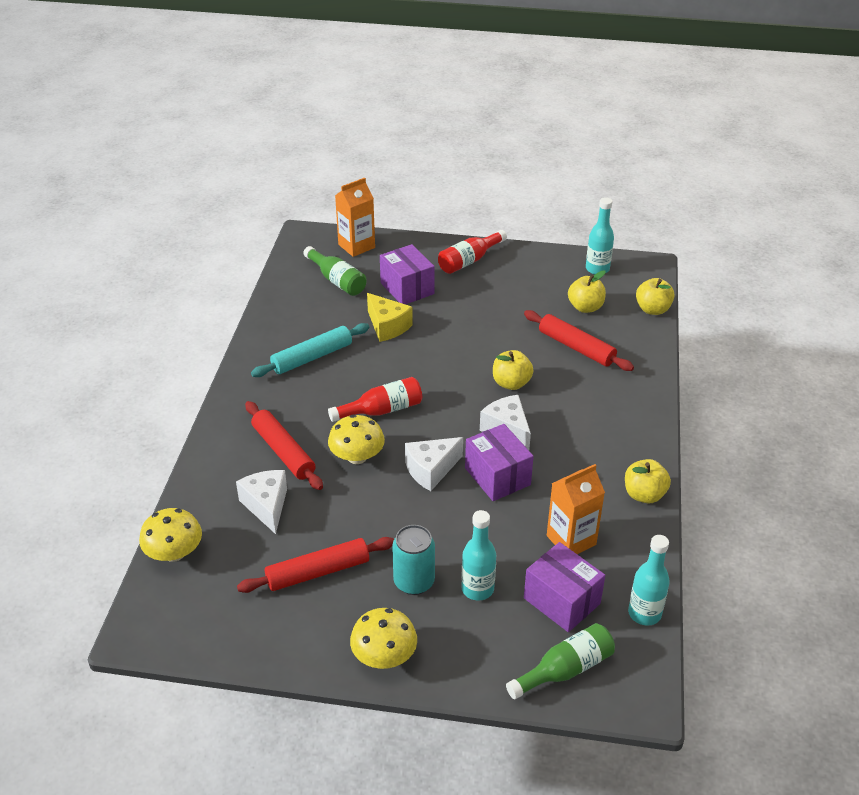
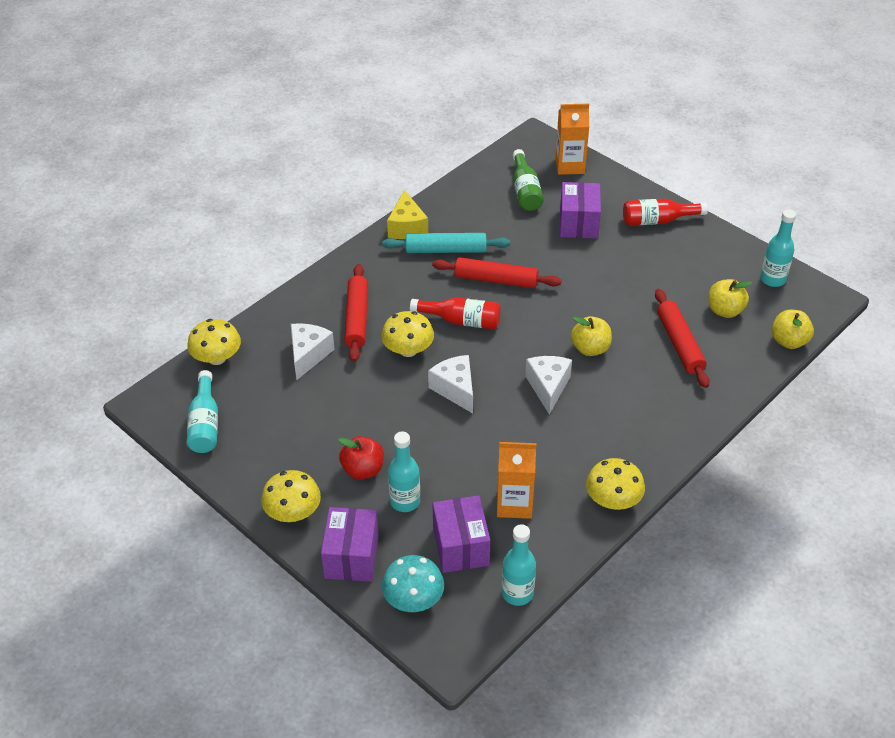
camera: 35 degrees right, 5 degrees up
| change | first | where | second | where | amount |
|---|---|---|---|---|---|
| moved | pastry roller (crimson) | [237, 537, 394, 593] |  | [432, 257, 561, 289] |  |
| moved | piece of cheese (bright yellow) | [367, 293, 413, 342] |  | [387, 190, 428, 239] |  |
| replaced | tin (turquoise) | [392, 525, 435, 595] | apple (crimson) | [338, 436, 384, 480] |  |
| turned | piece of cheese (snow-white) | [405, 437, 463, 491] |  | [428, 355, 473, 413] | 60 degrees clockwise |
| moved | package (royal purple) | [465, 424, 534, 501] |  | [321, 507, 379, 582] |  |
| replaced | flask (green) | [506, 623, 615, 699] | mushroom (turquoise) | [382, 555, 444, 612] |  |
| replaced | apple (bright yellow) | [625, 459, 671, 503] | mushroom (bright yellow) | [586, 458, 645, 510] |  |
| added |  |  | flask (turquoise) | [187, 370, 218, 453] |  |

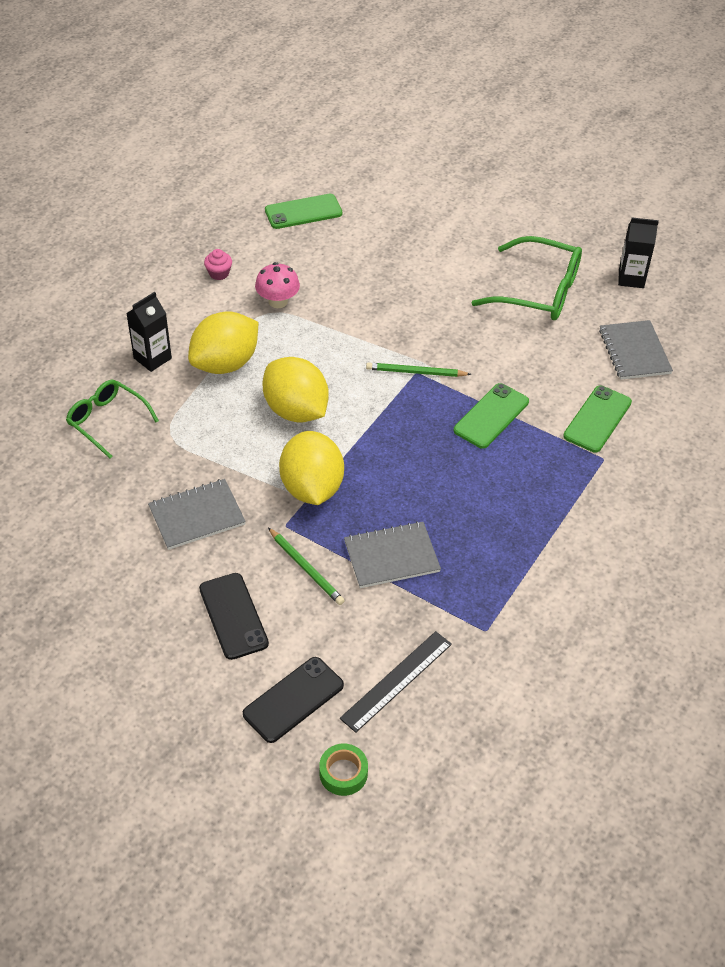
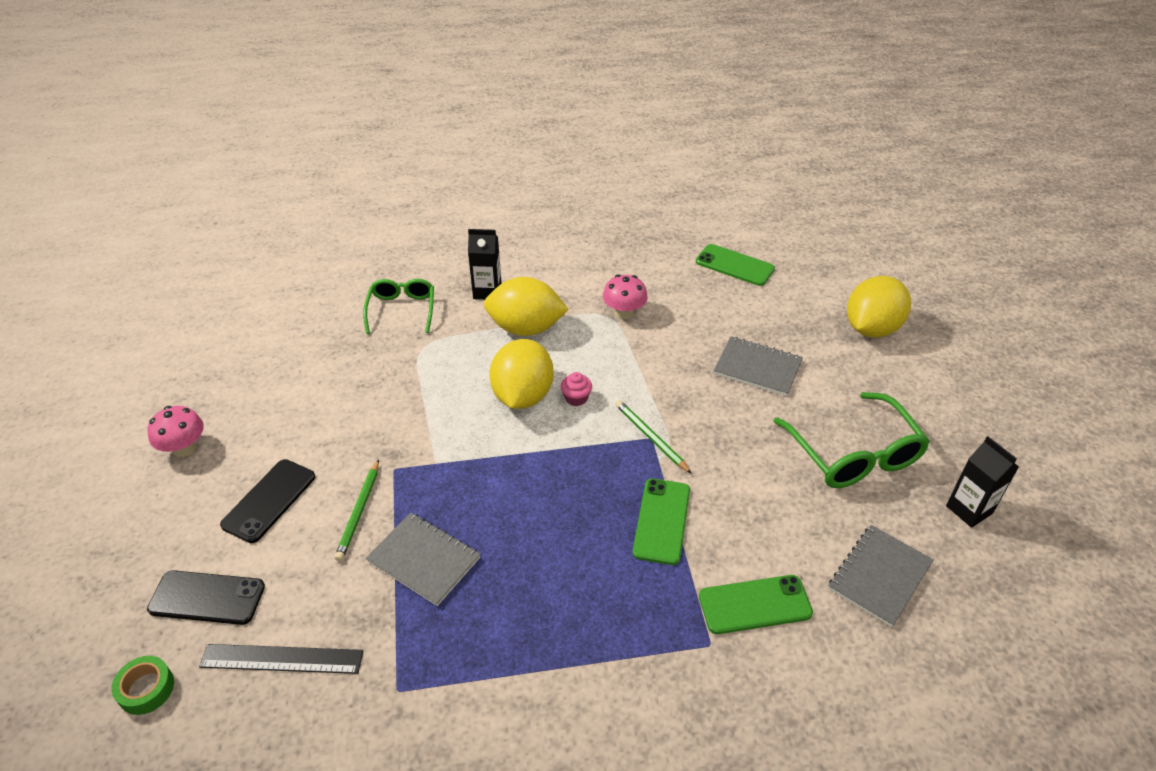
camera: 50 degrees right, 5 degrees down
| change | first | where | second | where | amount |
|---|---|---|---|---|---|
| moved | exercise book (gray) | [148, 479, 246, 550] |  | [714, 336, 803, 396] |  |
| moved | fairy cake (rosy) | [204, 249, 232, 280] |  | [561, 372, 592, 406] |  |
| moved | toy lemon (bright yellow) | [279, 431, 344, 505] |  | [847, 276, 911, 338] |  |
| turned | mobile phone (green) | [454, 383, 529, 449] |  | [633, 478, 690, 565] | 75 degrees counterclockwise |
| added |  |  | mushroom (rosy) | [148, 406, 204, 457] |  |

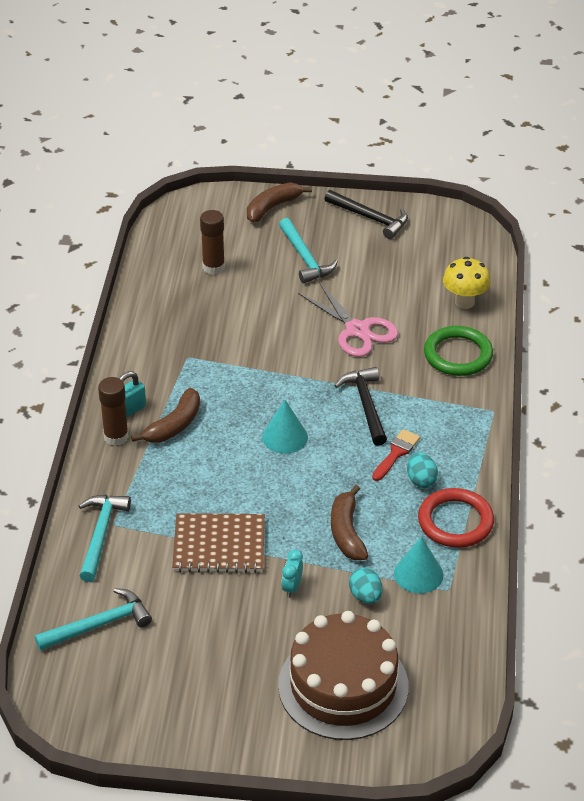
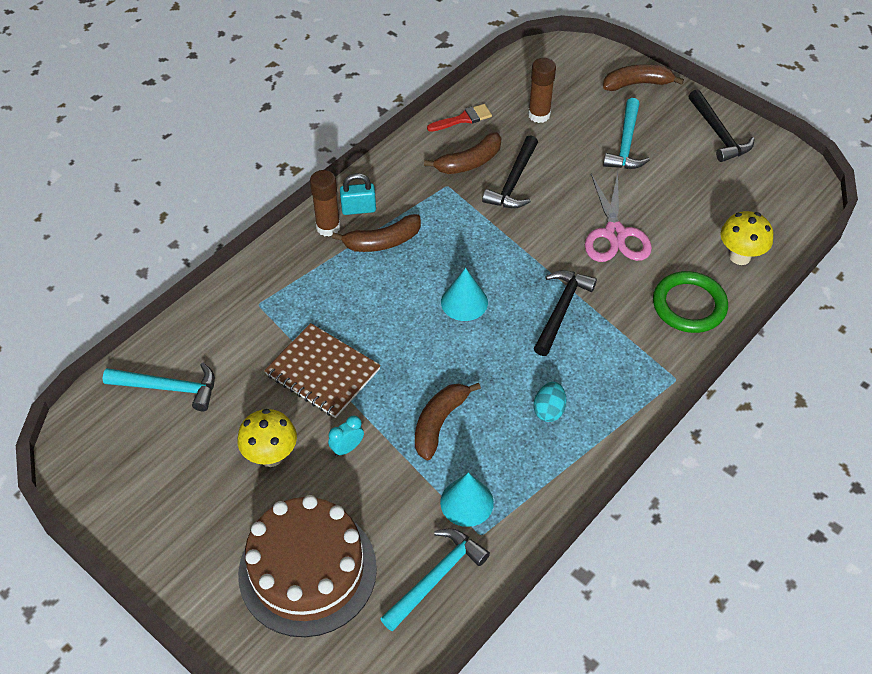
camera: 35 degrees right, 10 degrees up
| change | first | where | second | where | amount |
|---|---|---|---|---|---|
| moved | hammer (turquoise) | [79, 495, 131, 582] |  | [380, 529, 490, 631] |  |
| removed | toy egg (turquoise) | [349, 567, 382, 604] |  |  |  |
| moved | paintbrush (crimson) | [372, 429, 420, 481] |  | [427, 104, 492, 132] |  |
| removed | ring (crimson) | [418, 488, 494, 548] |  |  |  |
| added |  |  | mushroom (bright yellow) | [237, 409, 297, 467] |  |
| added |  |  | banana (russet) | [424, 132, 501, 174] |  |
| added |  |  | hammer (jet-black) | [482, 135, 538, 209] |  |

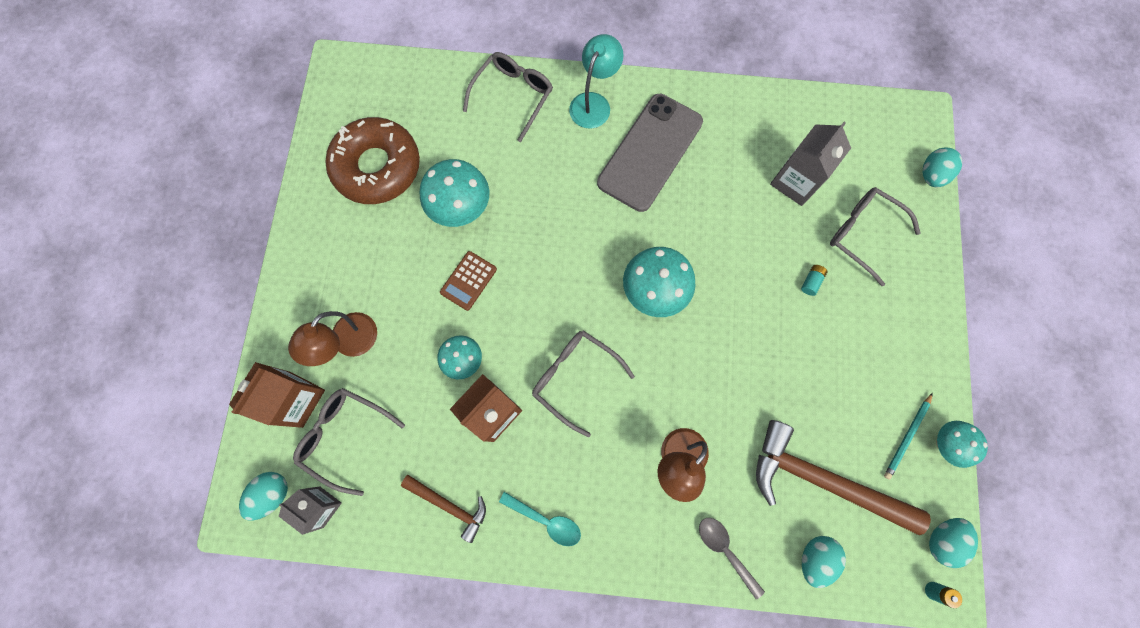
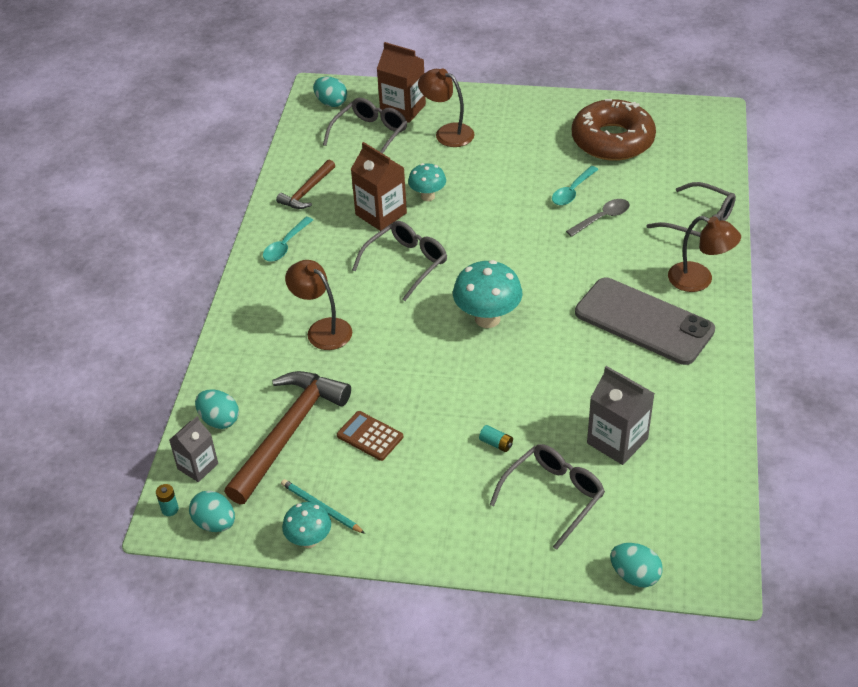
camera: 95 degrees right, 30 degrees down
| change | first | where | second | where | amount |
|---|---|---|---|---|---|
| moved | juice carton (gray) | [279, 486, 342, 535] |  | [169, 416, 218, 482] |  |
| replaced | mushroom (turquoise) | [420, 159, 489, 227] | tablespoon (turquoise) | [552, 166, 599, 205] |  |
| moved | pocket calculator (russet) | [440, 251, 497, 311] |  | [337, 411, 403, 461] |  |
| recoloured | lamp (turquoise) | [569, 34, 624, 129] | lamp (russet) | [668, 216, 741, 292] |  |
| moved | tablespoon (gray) | [699, 518, 765, 599] |  | [566, 199, 630, 237] |  |

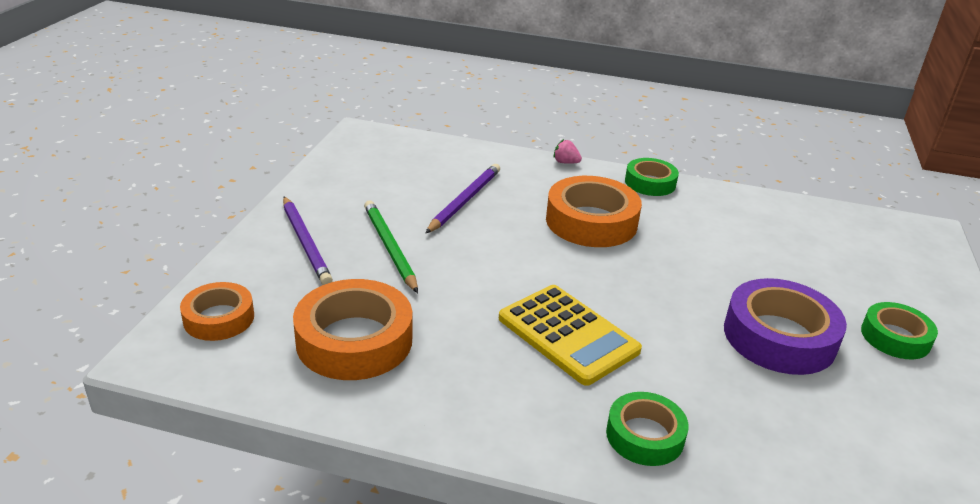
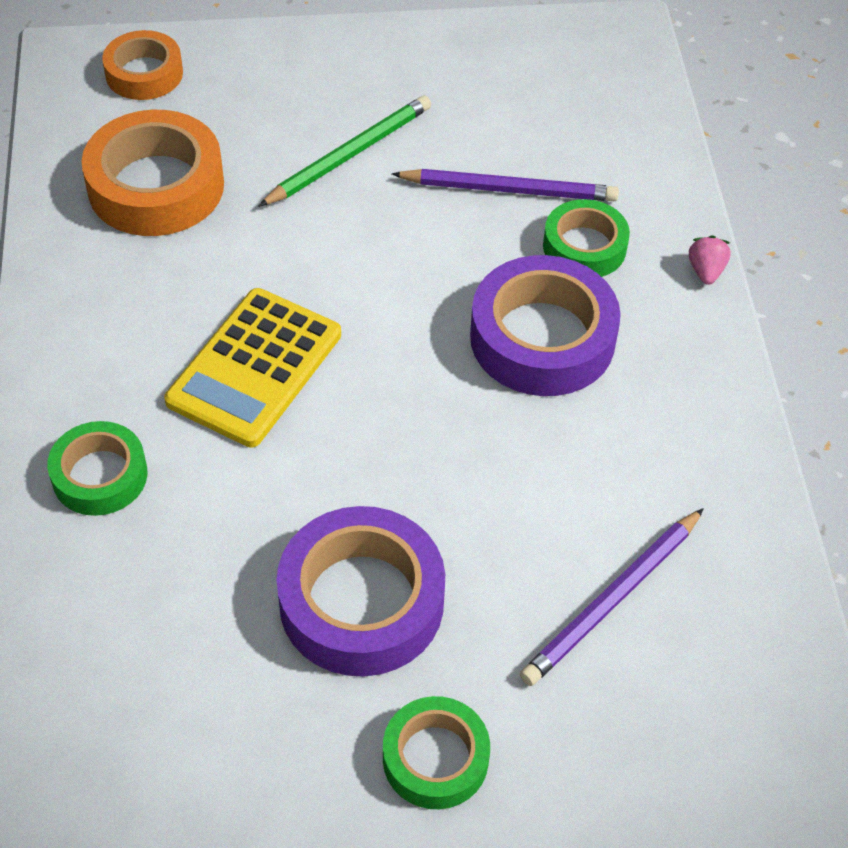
camera: 70 degrees right, 20 degrees up
| change | first | where | second | where | amount |
|---|---|---|---|---|---|
| moved | lead pencil (royal purple) | [283, 196, 333, 285] |  | [520, 508, 704, 686] |  |
| recoloured | tape (bright orange) | [546, 176, 642, 247] | tape (royal purple) | [470, 255, 621, 396] |  |
| moved | tape (green) | [625, 158, 679, 196] |  | [543, 199, 630, 277] |  |

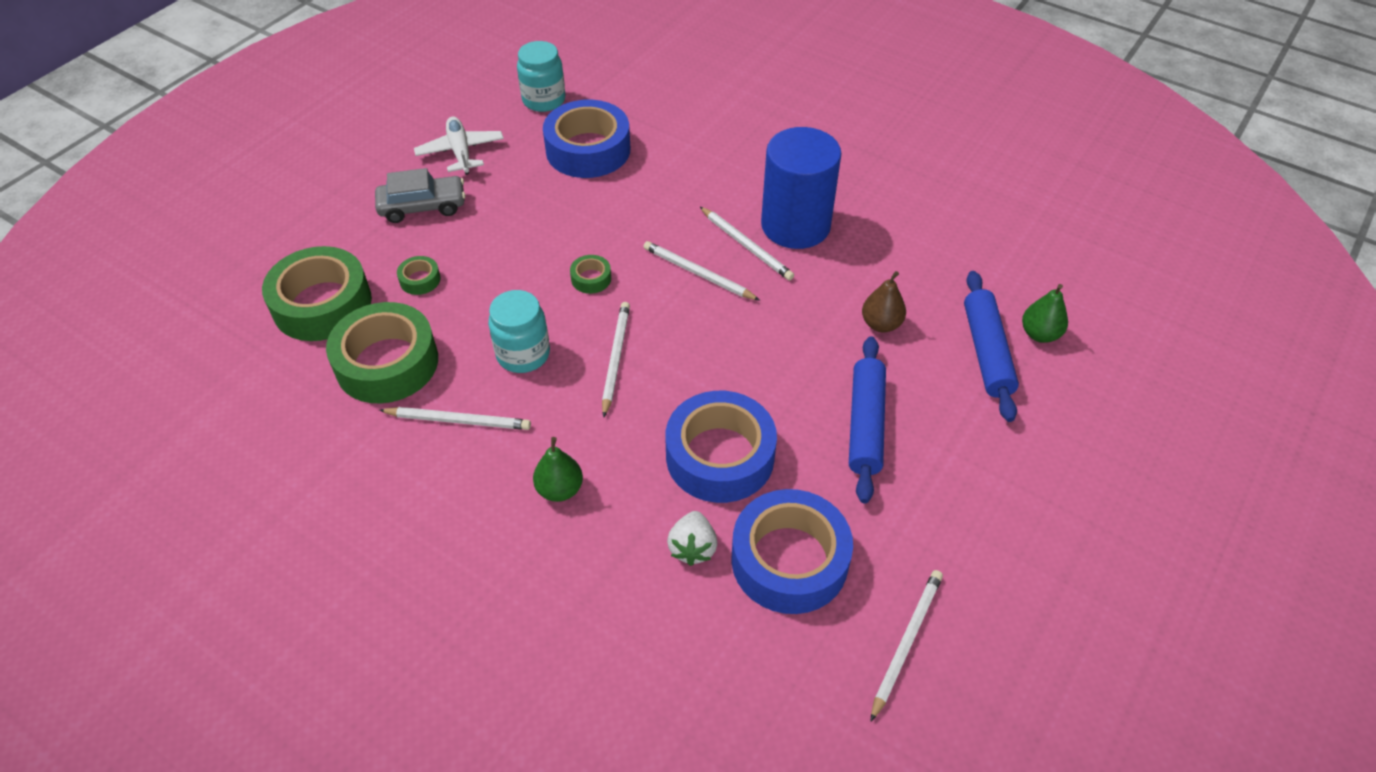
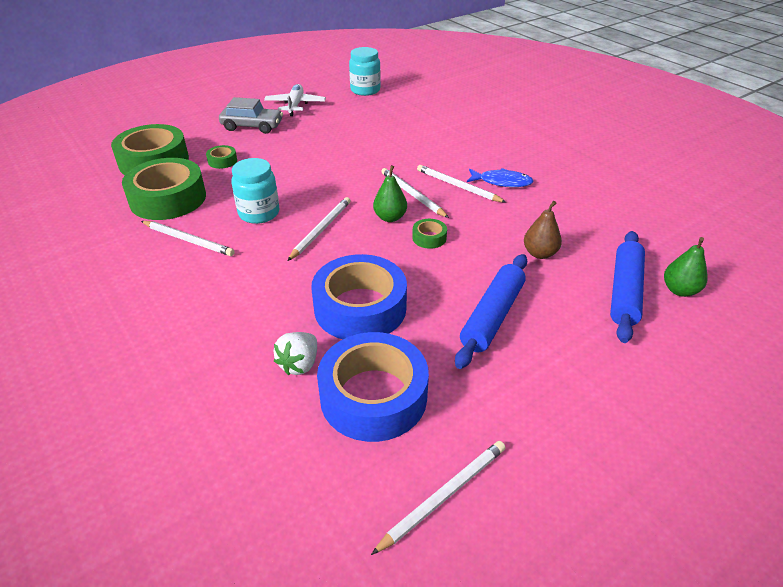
camera: 20 degrees right, 10 degrees down
| change | first | where | second | where | amount |
|---|---|---|---|---|---|
| moved | pear (green) | [533, 437, 583, 502] |  | [373, 165, 407, 222] |  |
| removed | tape (blue) | [543, 100, 630, 178] |  |  |  |
| moved | tape (green) | [570, 255, 611, 294] |  | [412, 219, 447, 249] |  |
| turned | lead pencil (snow-white) | [700, 207, 794, 280] |  | [417, 165, 506, 202] | 150 degrees clockwise |
| replaced | solid cylinder (blue) | [761, 127, 842, 249] | fish (blue) | [467, 168, 534, 187] |  |

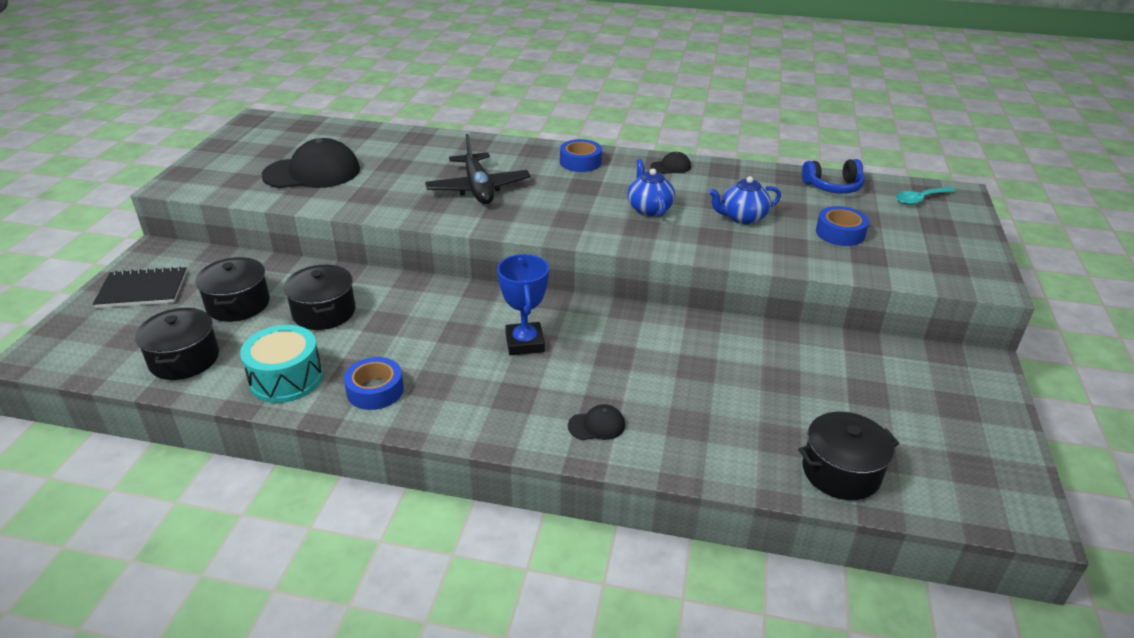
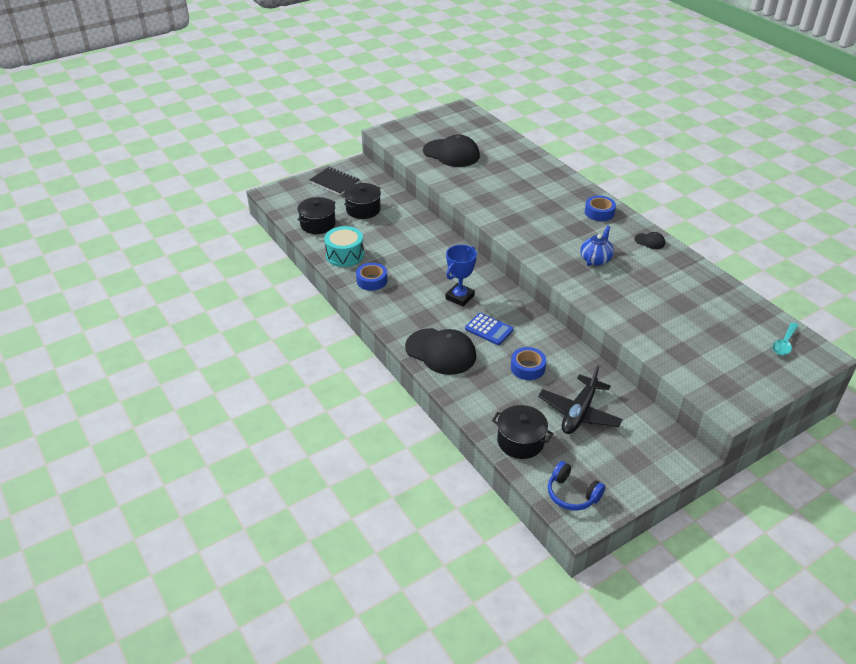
camera: 45 degrees right, 5 degrees up
| change | first | where | second | where | amount |
|---|---|---|---|---|---|
| removed | stockpot (jet-black) | [284, 265, 355, 330] |  |  |  |
| moved | toy plane (jet-black) | [425, 134, 530, 204] |  | [538, 365, 623, 434] |  |
| resized | cap (jet-black) | [568, 404, 625, 440] |  | [405, 328, 476, 375] | x2.23 |
| removed | teapot (blue) | [708, 176, 781, 224] |  |  |  |
| moved | over-ear headphones (blue) | [802, 159, 865, 194] |  | [548, 461, 605, 511] |  |
| moved | tape (blue) | [816, 206, 869, 246] |  | [511, 347, 546, 380] |  |
| turned | tablespoon (turquoise) | [896, 187, 956, 205] |  | [772, 322, 799, 355] | 75 degrees counterclockwise |
| added |  |  | pocket calculator (blue) | [465, 313, 514, 345] |  |

